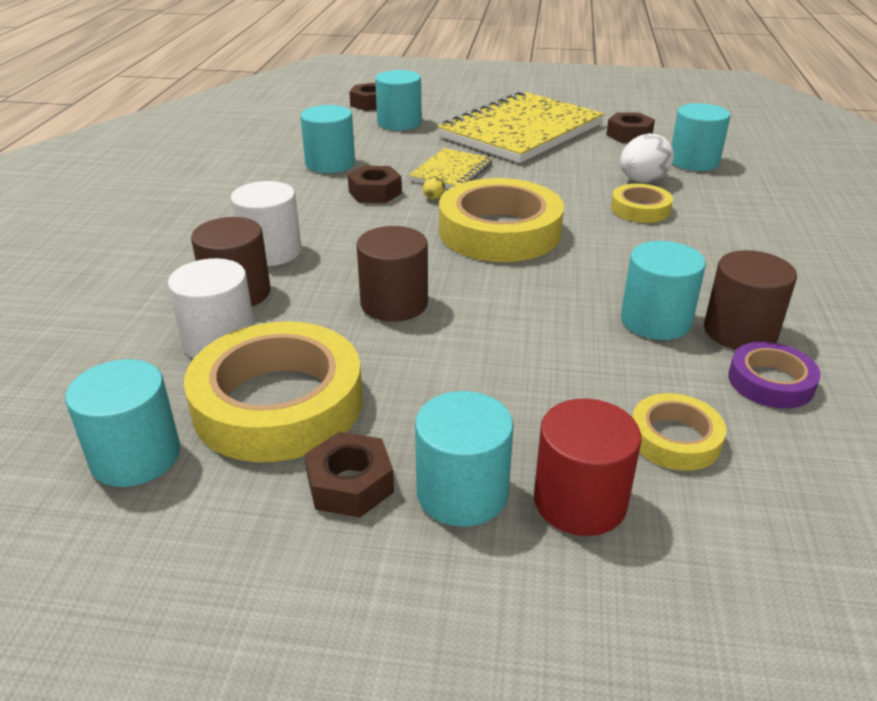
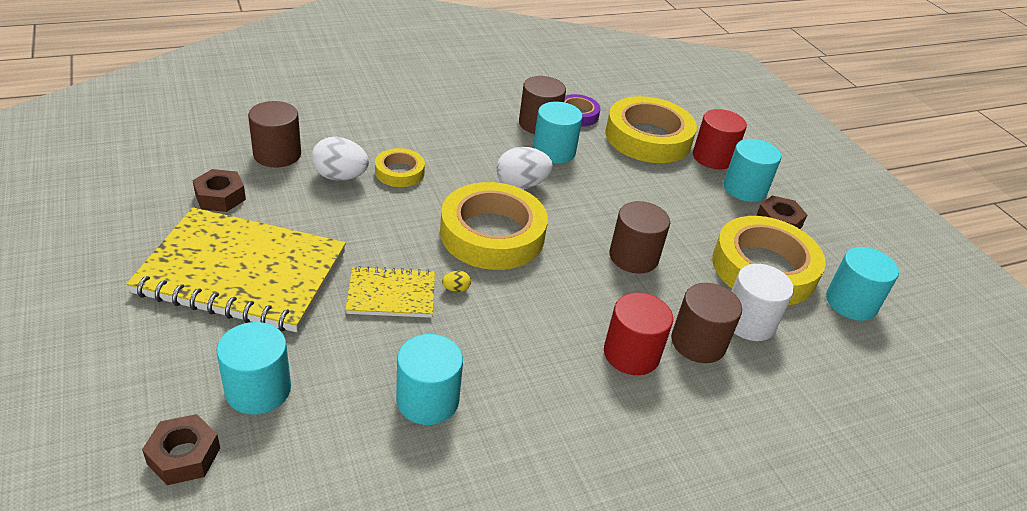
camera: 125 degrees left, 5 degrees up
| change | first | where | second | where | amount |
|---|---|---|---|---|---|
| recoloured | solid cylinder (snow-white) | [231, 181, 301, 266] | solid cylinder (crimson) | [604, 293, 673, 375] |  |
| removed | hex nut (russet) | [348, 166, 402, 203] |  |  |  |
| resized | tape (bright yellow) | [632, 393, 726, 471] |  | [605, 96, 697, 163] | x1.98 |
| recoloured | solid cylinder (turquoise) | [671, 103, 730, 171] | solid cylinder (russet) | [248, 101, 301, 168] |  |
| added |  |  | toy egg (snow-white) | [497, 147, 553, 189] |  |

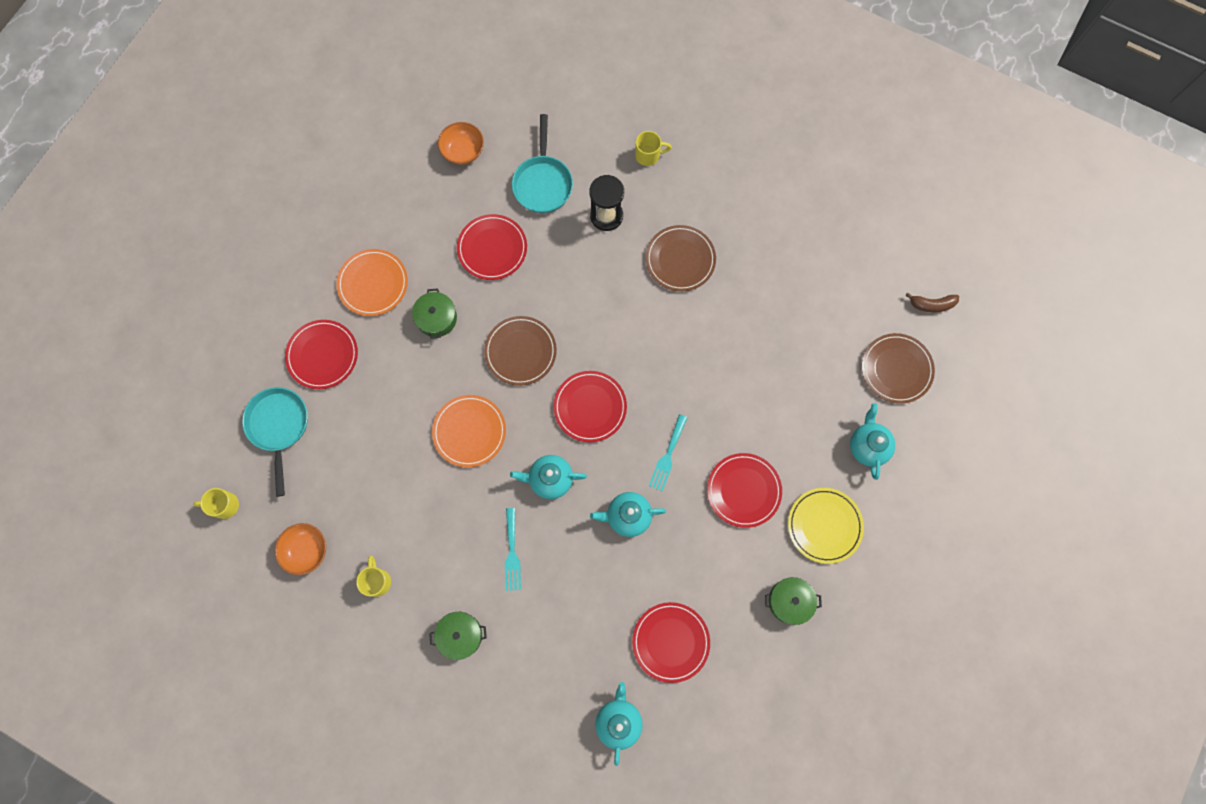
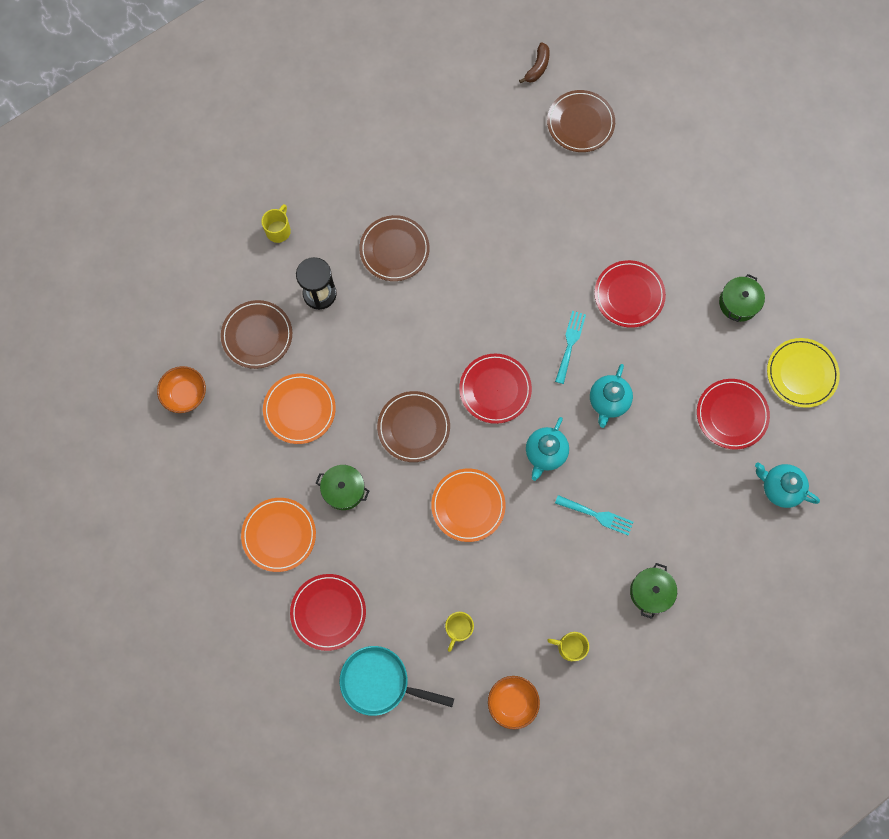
camera: 65 degrees left, 0 degrees up
| change | first | where | second | where | amount |
|---|---|---|---|---|---|
| moved | tea mug (bright yellow) | [193, 488, 239, 519] |  | [445, 612, 474, 652] |  |
| recoloured | dinner plate (crimson) | [457, 214, 527, 280] | dinner plate (bright orange) | [263, 373, 336, 444] |  |
| replaced | skillet (turquoise) | [512, 114, 573, 213] | dinner plate (russet) | [221, 300, 292, 369] |  |
| turned | table fork (turquoise) | [649, 414, 688, 491] |  | [555, 311, 586, 384] | 120 degrees counterclockwise |
| moved | dinner plate (bright yellow) | [788, 488, 864, 564] |  | [767, 338, 840, 408] |  |
| removed | teapot (turquoise) | [850, 403, 895, 480] |  |  |  |

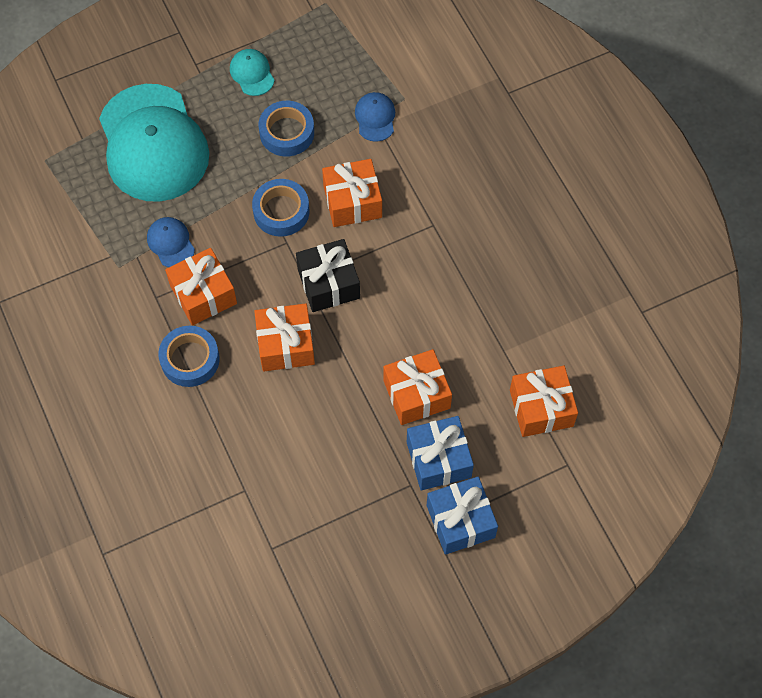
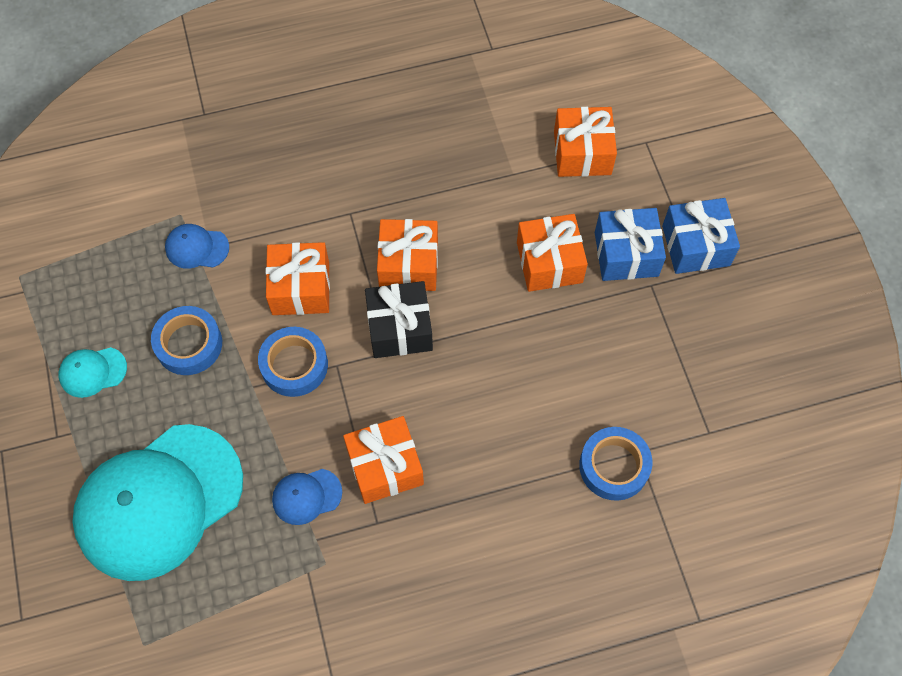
camera: 80 degrees left, 0 degrees up
| change | first | where | second | where | amount |
|---|---|---|---|---|---|
| turned | cap (turquoise) | [99, 84, 209, 202] |  | [73, 424, 243, 581] | 150 degrees clockwise |
| moved | tape (blue) | [158, 326, 220, 387] |  | [579, 427, 652, 501] |  |
| moved | wrapped gift (bright orange) | [254, 303, 315, 371] |  | [377, 219, 438, 291] |  |

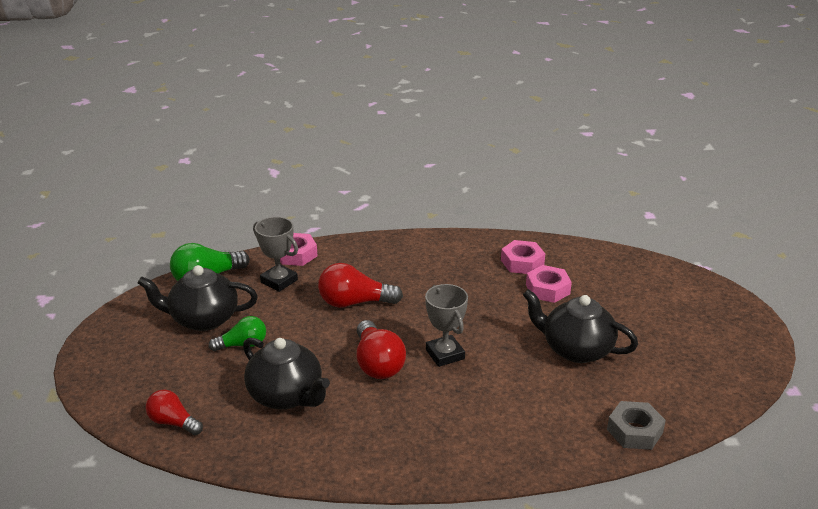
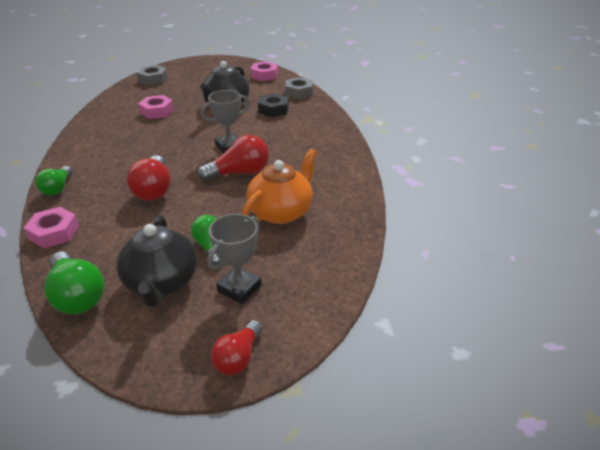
camera: 95 degrees left, 5 degrees up
| change | first | where | second | where | amount |
|---|---|---|---|---|---|
| moved | bulb (crimson) | [146, 389, 203, 435] |  | [211, 320, 262, 375] |  |
| recoloured | teapot (jet-black) | [243, 337, 330, 409] | teapot (bright orange) | [242, 149, 317, 224] |  |
| moved | trophy (gray) | [253, 217, 298, 292] |  | [207, 214, 262, 304] |  |
| moved | hex nut (rosy) | [501, 240, 545, 274] |  | [251, 61, 278, 81] |  |
| added |  |  | bulb (green) | [35, 166, 73, 196] |  |
| added |  |  | hex nut (gray) | [137, 65, 168, 85] |  |
| added |  |  | hex nut (jet-black) | [258, 93, 289, 117] |  |

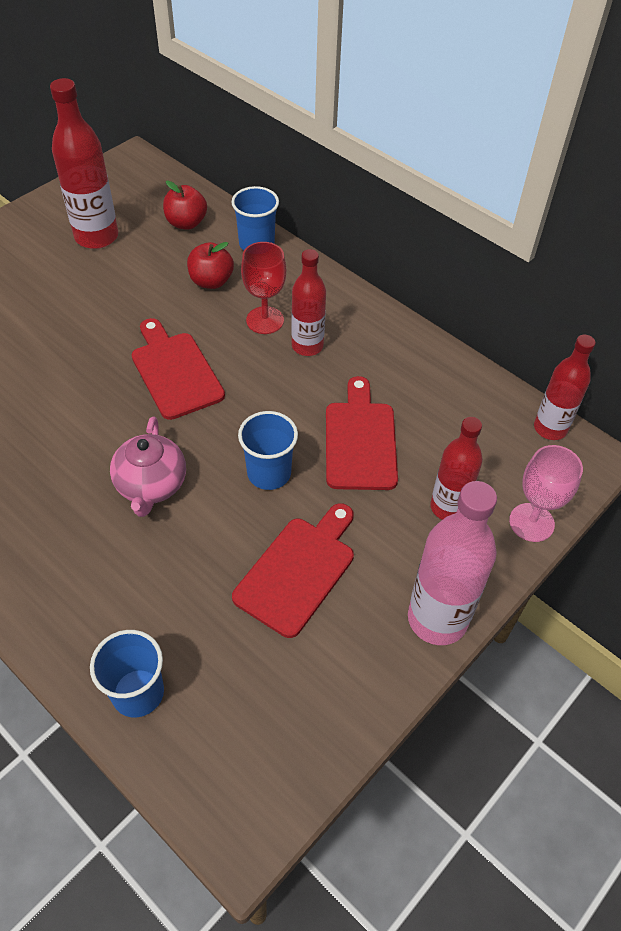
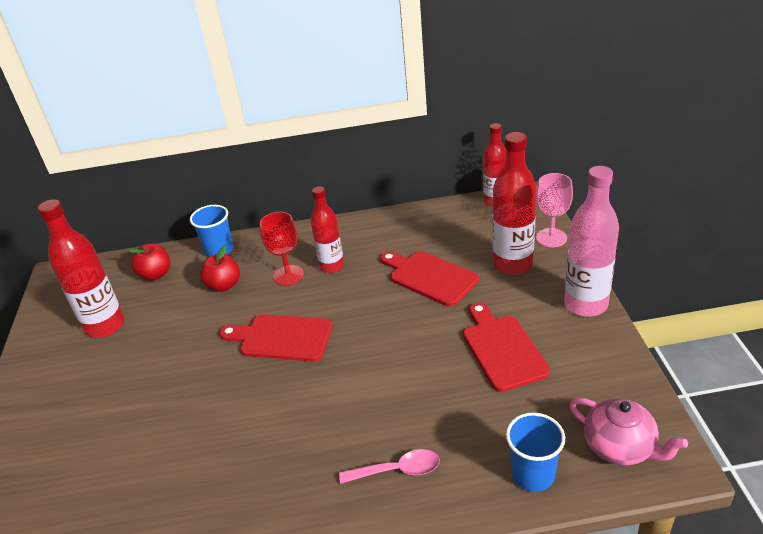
camera: 45 degrees left, 15 degrees down
| change | first | where | second | where | amount |
|---|---|---|---|---|---|
| moved | teapot (rosy) | [110, 417, 186, 517] |  | [569, 398, 688, 466] |  |
| removed | beaker (blue) | [238, 411, 298, 490] |  |  |  |
| resized | flask (crimson) | [430, 417, 483, 520] |  | [492, 132, 537, 275] | x1.52 |
| added |  |  | tablespoon (rosy) | [339, 449, 440, 484] |  |

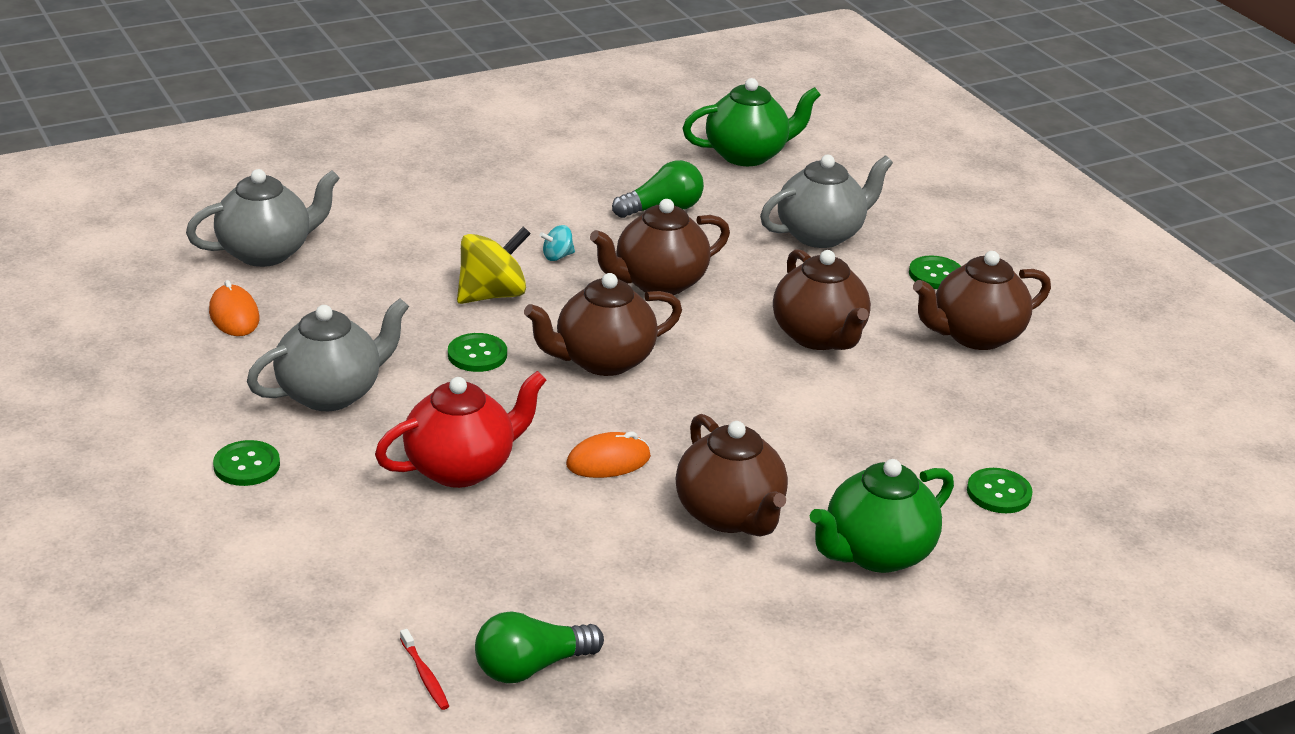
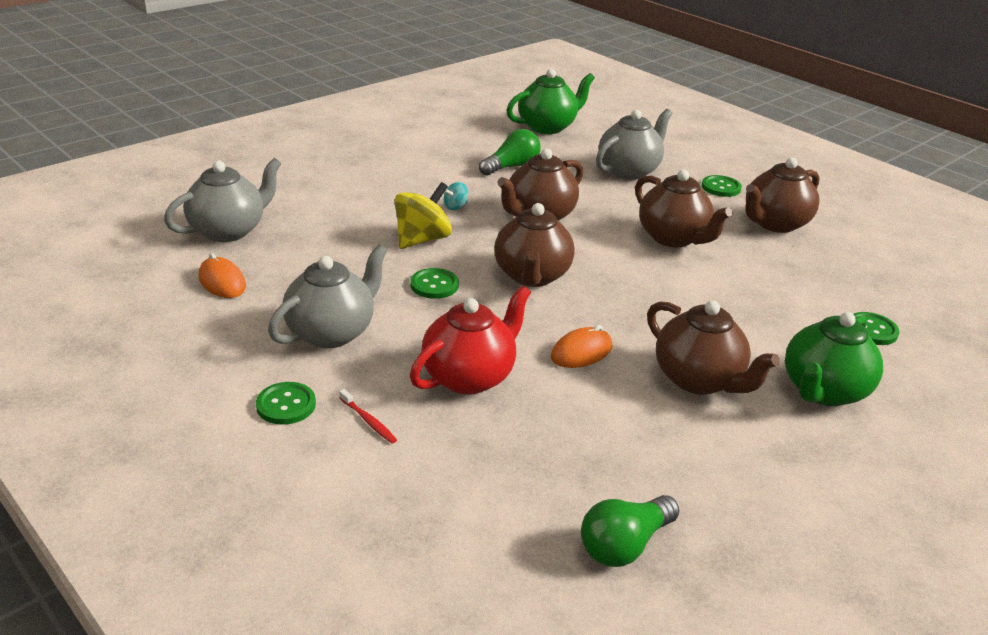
camera: 15 degrees left, 0 degrees up
| change | first | where | second | where | amount |
|---|---|---|---|---|---|
| moved | toothbrush (crimson) | [400, 629, 449, 710] |  | [339, 389, 397, 443] |  |
| turned | teapot (russet) | [524, 273, 682, 376] |  | [495, 203, 575, 287] | 45 degrees counterclockwise |

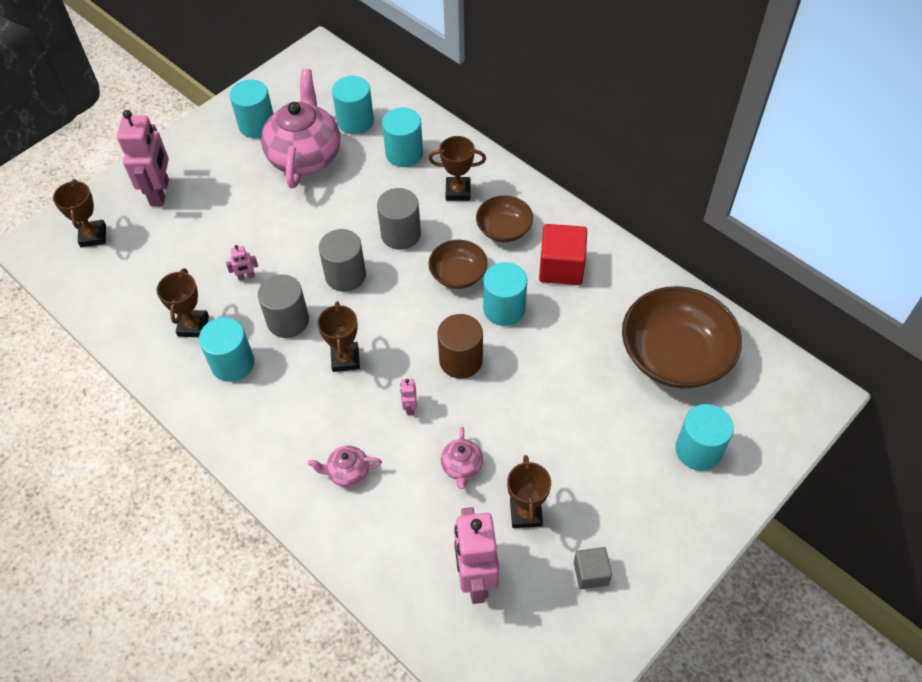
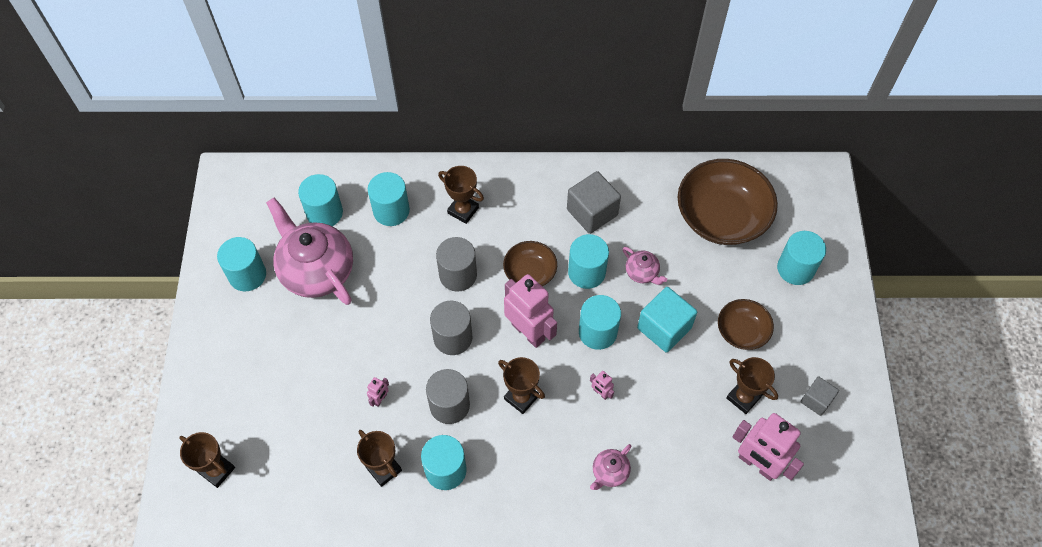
camera: 45 degrees left, 5 degrees up
| change | first | where | second | where | amount |
|---|---|---|---|---|---|
| moved | robot figure (rosy) | [117, 110, 169, 206] |  | [504, 274, 557, 348] |  |
| turned | trophy (russet) | [429, 136, 486, 201] |  | [438, 166, 484, 224] | 75 degrees clockwise |
| recoloured | solid cylinder (russet) | [437, 314, 483, 379] | solid cylinder (turquoise) | [579, 295, 621, 350] |  |
| moved | teapot (rosy) | [441, 427, 483, 489] |  | [623, 247, 667, 285] |  |
| moved | bowl (russet) | [476, 195, 533, 242] |  | [718, 299, 774, 350] |  |
| recoloured | cube (crimson) | [539, 224, 587, 285] | cube (gray) | [567, 171, 621, 234] |  |
| added |  |  | cube (turquoise) | [637, 287, 697, 353] |  |

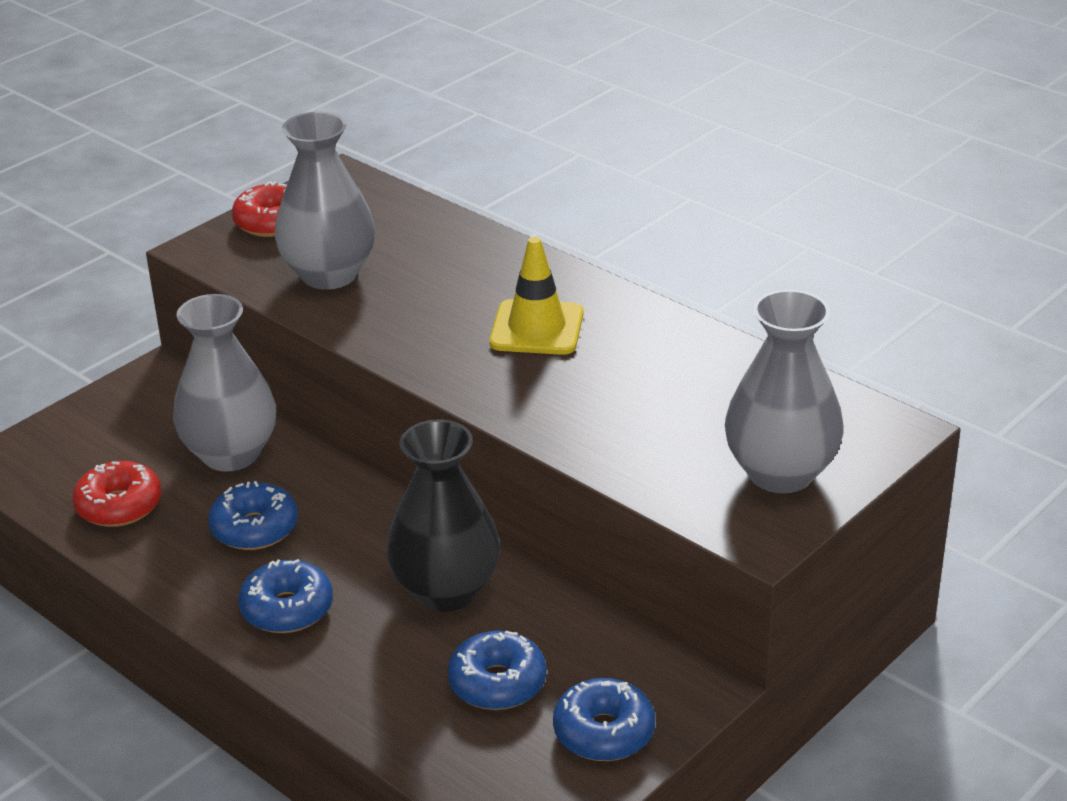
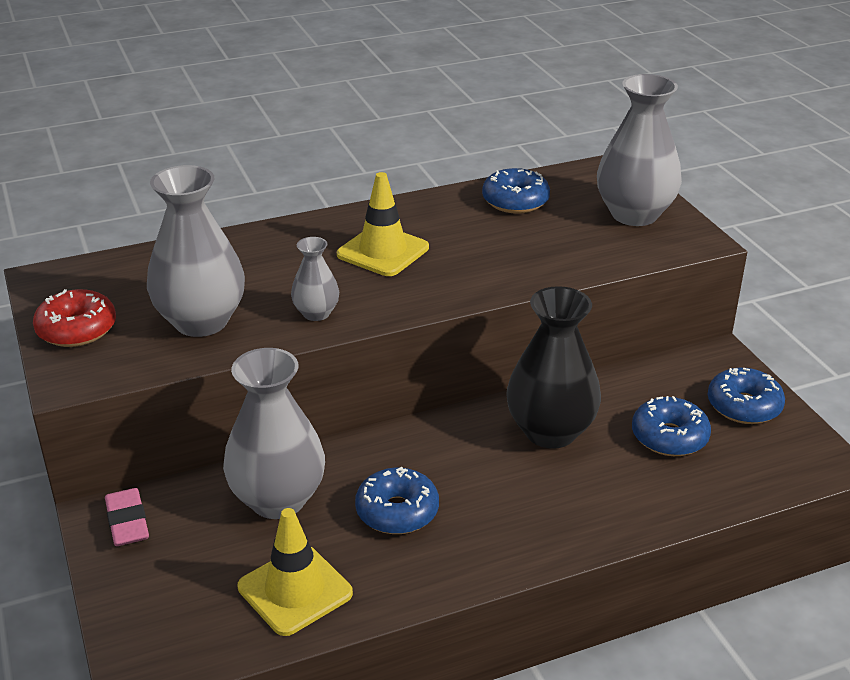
camera: 65 degrees left, 0 degrees up
| change | first | where | second | where | amount |
|---|---|---|---|---|---|
| replaced | glazed donut (crimson) | [72, 461, 162, 527] | safety cone (bright yellow) | [238, 508, 353, 636] |  |
| moved | glazed donut (blue) | [238, 559, 333, 633] |  | [482, 168, 550, 214] |  |
| added |  |  | eraser (rosy) | [105, 488, 149, 546] |  |
| added |  |  | vase (gray) | [291, 237, 339, 321] |  |

